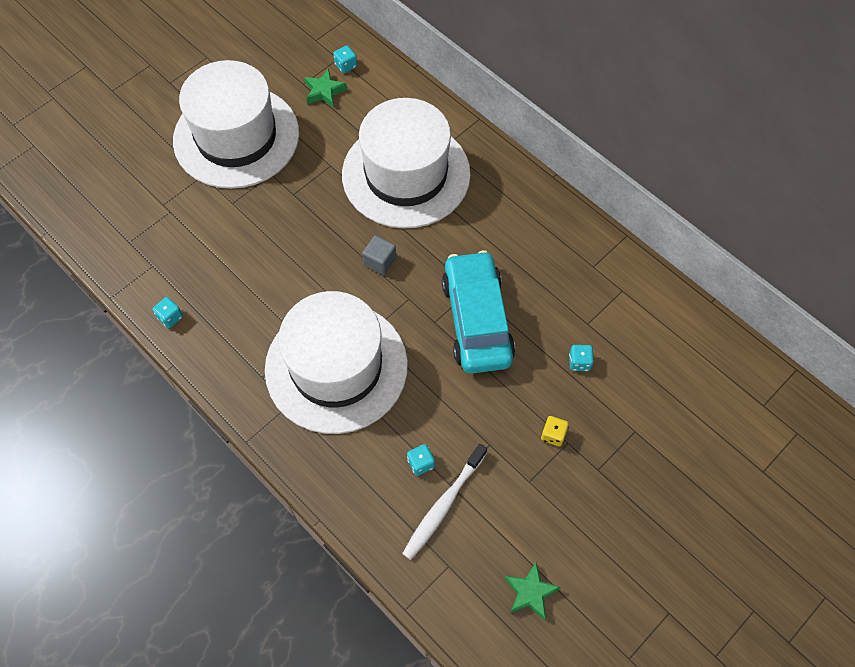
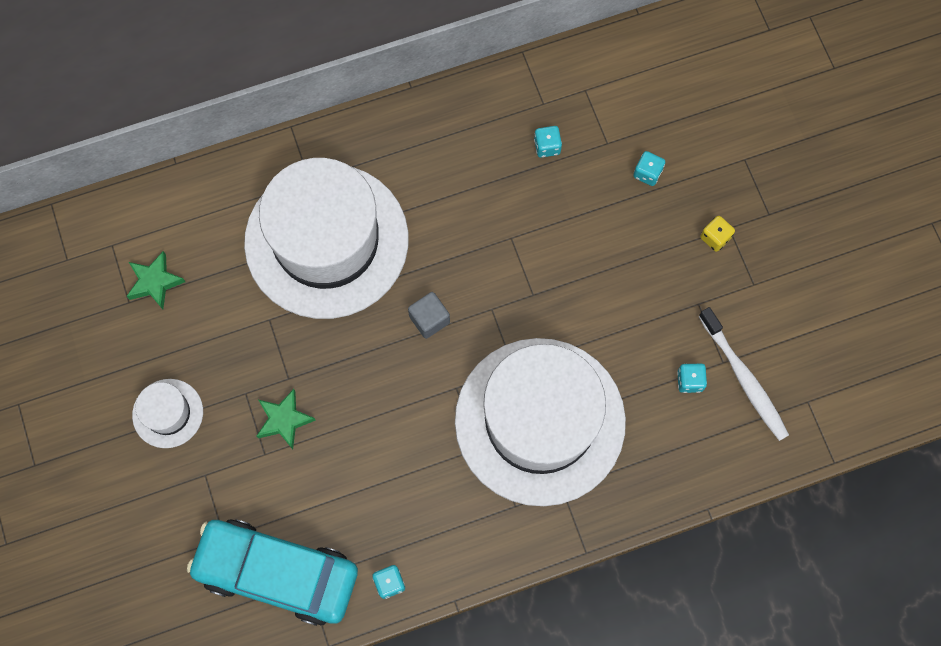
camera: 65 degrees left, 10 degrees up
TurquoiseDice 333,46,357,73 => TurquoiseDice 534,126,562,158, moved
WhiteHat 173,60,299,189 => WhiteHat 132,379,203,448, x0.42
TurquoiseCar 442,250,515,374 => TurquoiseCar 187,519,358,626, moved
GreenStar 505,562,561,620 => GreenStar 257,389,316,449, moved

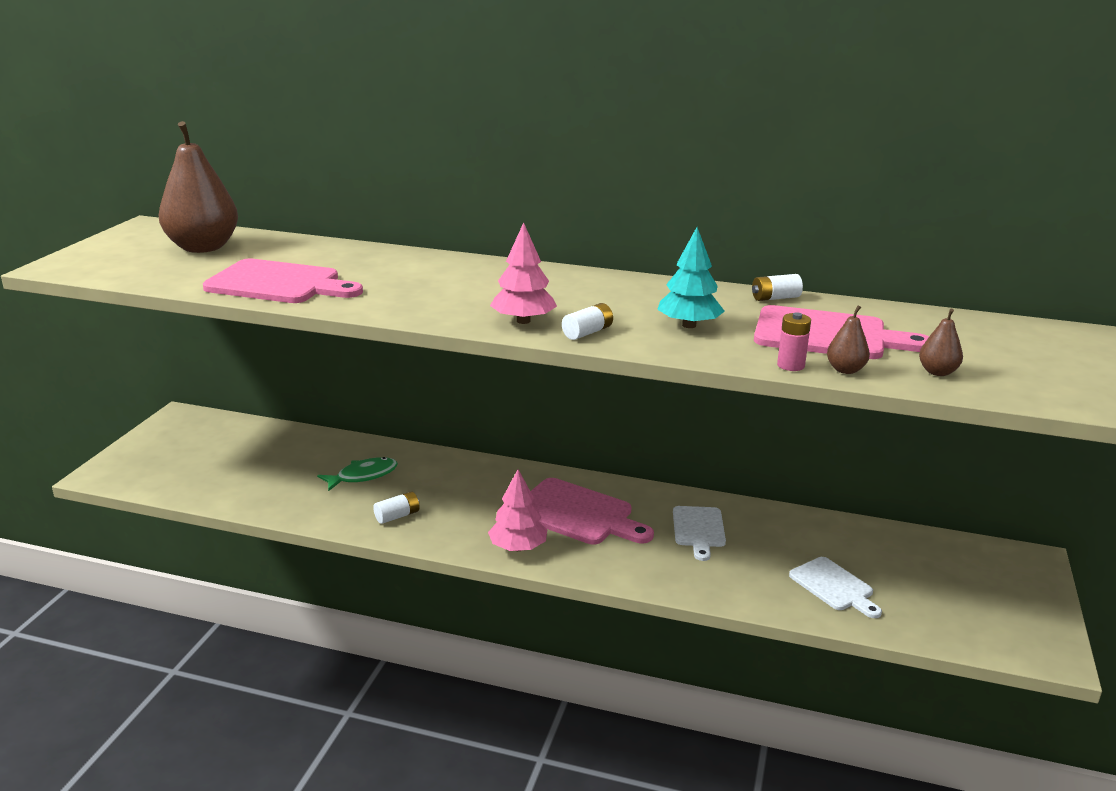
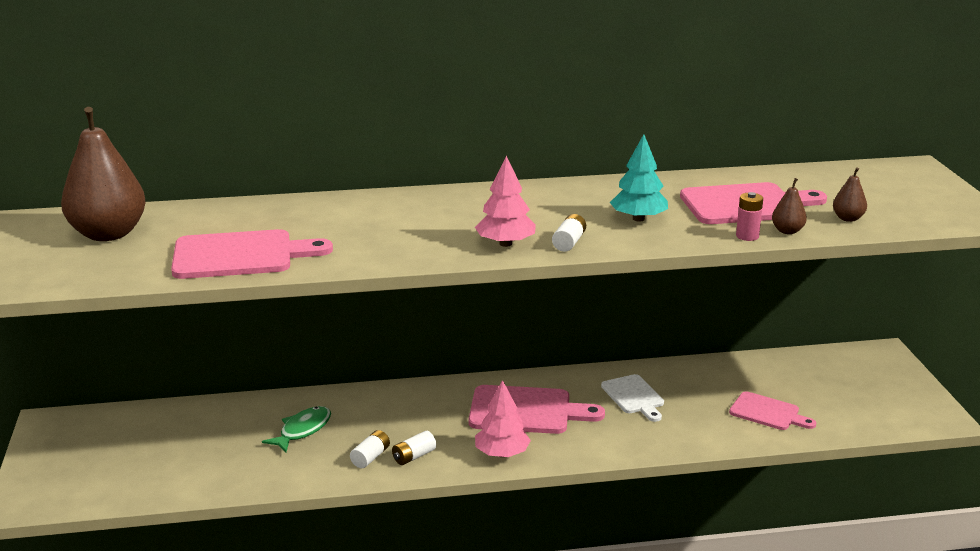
camera: 25 degrees left, 0 degrees up
WhiteBattery 752,274,803,301 => WhiteBattery 392,431,436,465, moved
WhiteCuttingBoard 789,557,882,618 => PinkCuttingBoard 729,391,816,430

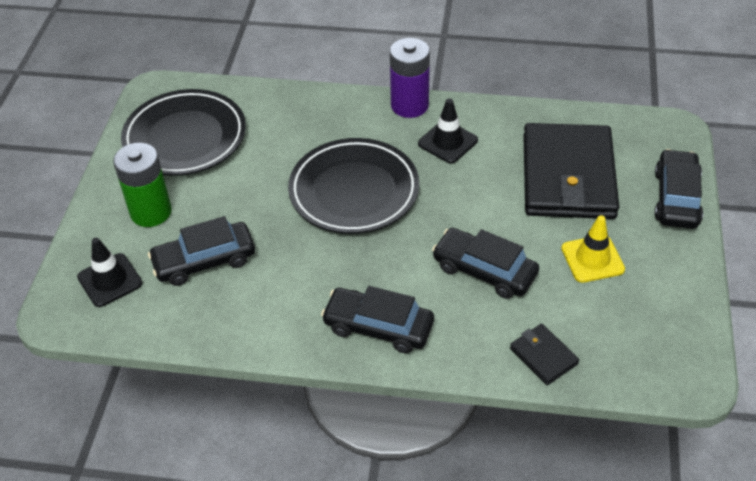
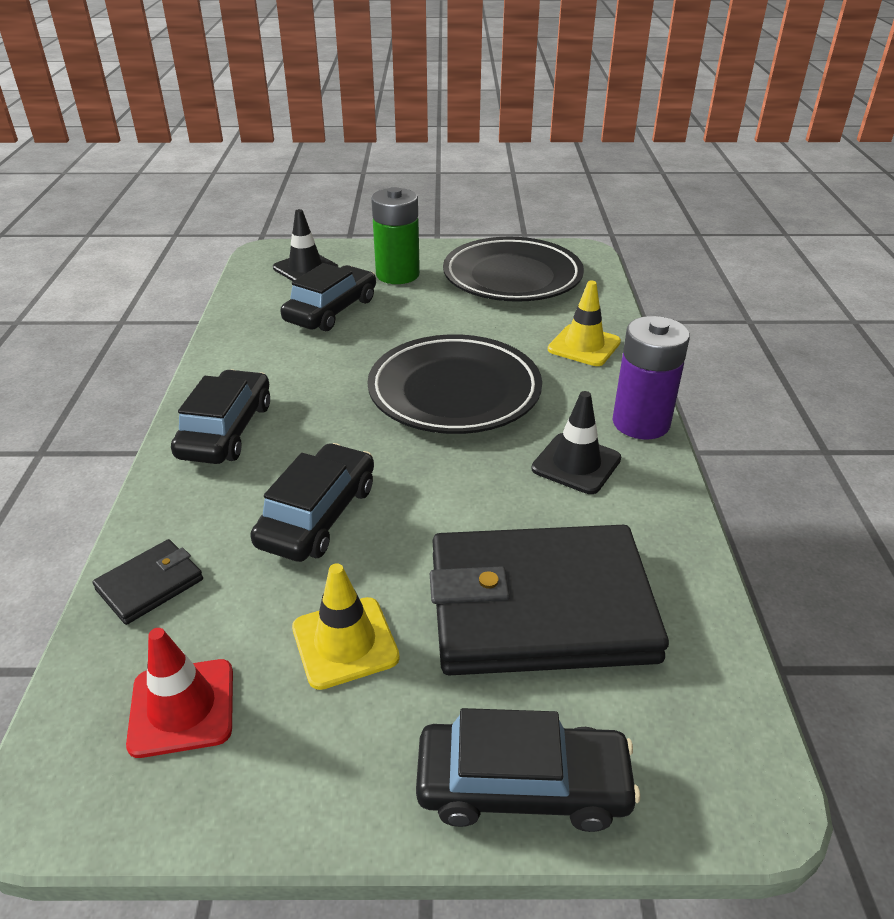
camera: 80 degrees right, 10 degrees down
BlackCar 148,216,255,286 => BlackCar 280,263,376,331, 60 degrees clockwise
nothing => YellowTrafficCone 548,280,621,366
nothing => RedTrafficCone 126,628,233,758

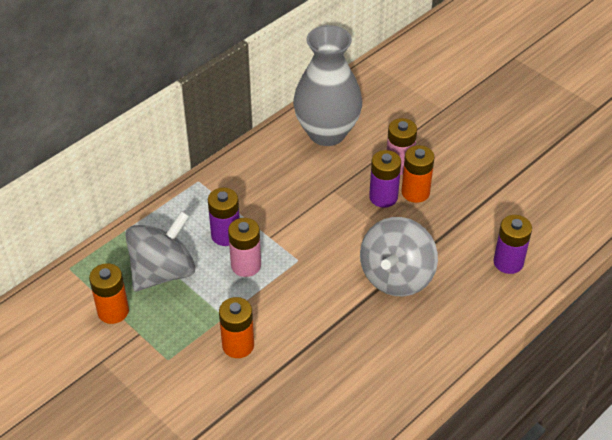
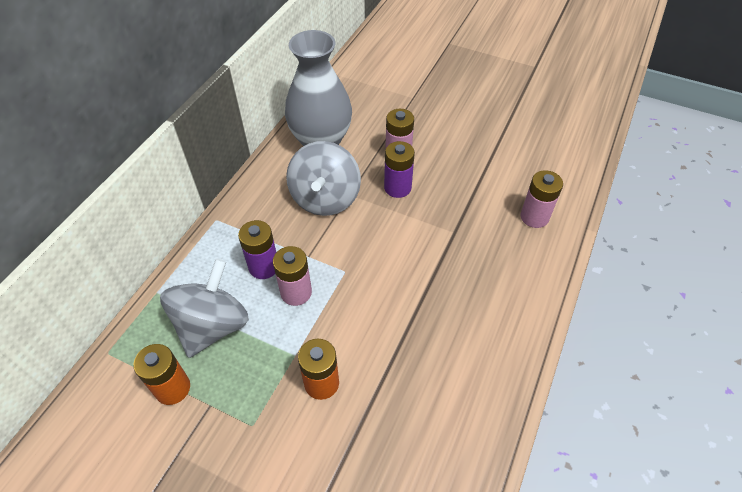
camera: 20 degrees left, 5 degrees up
OrangeBattery 401,145,435,203 => nothing
PurpleBattery 493,215,532,274 => PinkBattery 521,170,563,228
GreySpinningTop 360,217,438,296 => GreySpinningTop 286,141,361,216, moved

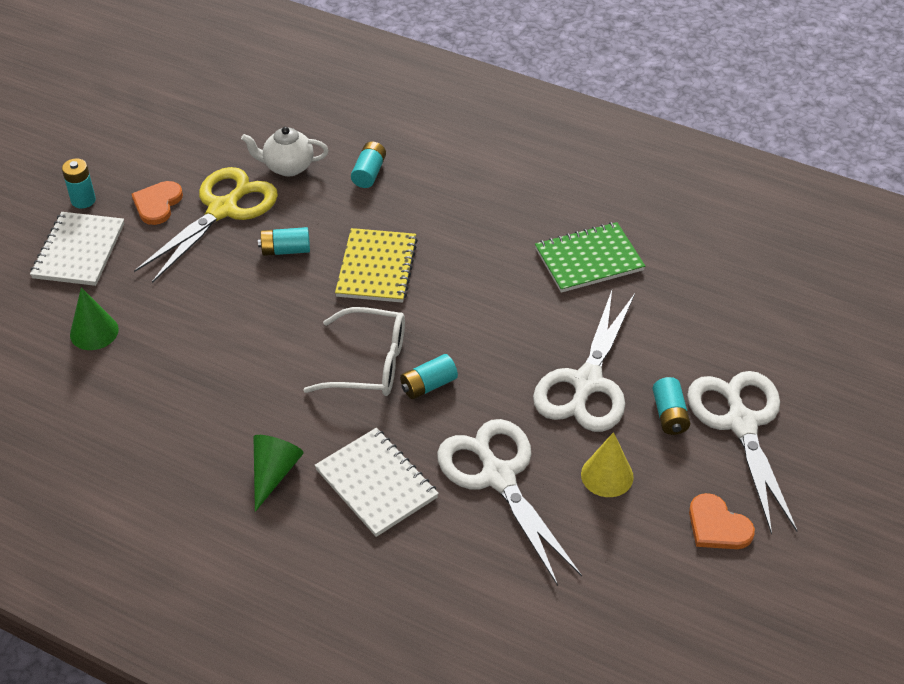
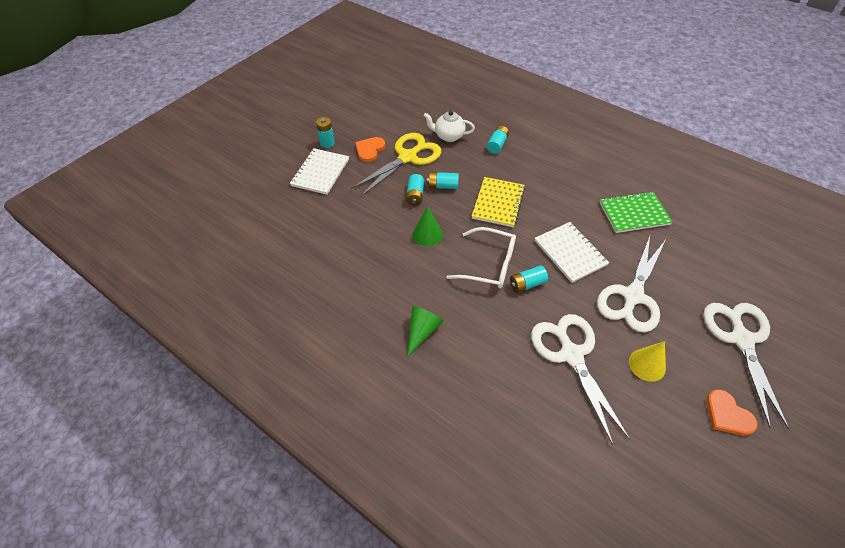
camera: 10 degrees right, 5 degrees up
GreenCone 70,287,119,350 => GreenCone 413,206,443,246, moved
TurquoiseBattery 653,377,690,435 => TurquoiseBattery 406,174,424,206, moved
WhiteNotebook 314,428,439,537 => WhiteNotebook 535,222,609,283, moved

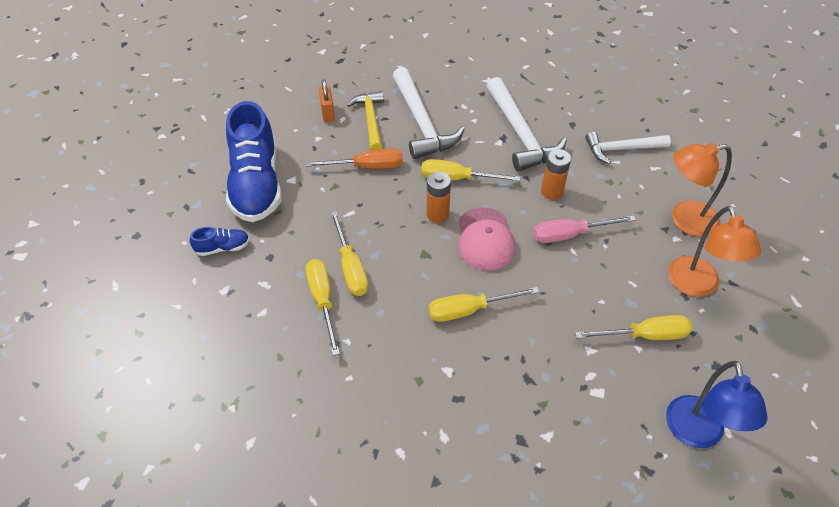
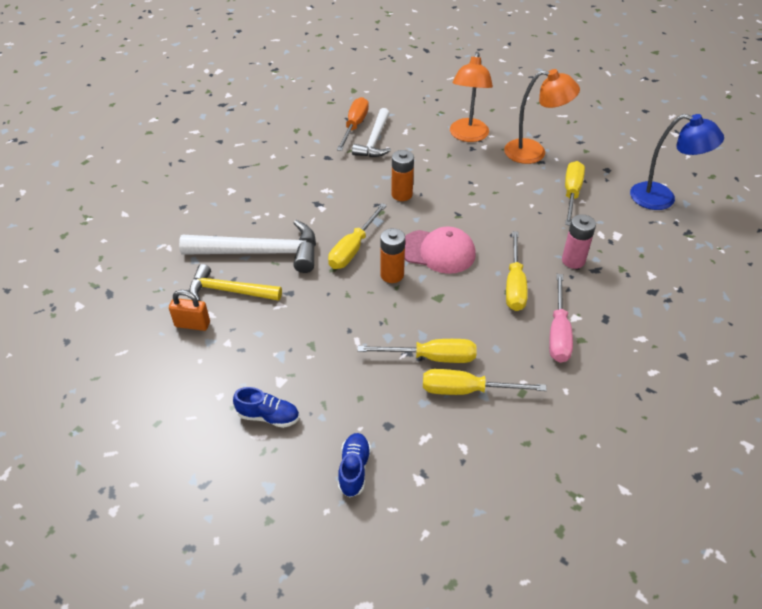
camera: 70 degrees left, 5 degrees down
WhiteHammer 487,77,567,172 => nothing
BlueShoe 226,101,282,222 => BlueShoe 233,387,299,428, x0.42
OrangeScrewdriver 305,148,403,169 => OrangeScrewdriver 337,97,369,151, moved
PinkScrewdriver 533,215,636,243 => PinkScrewdriver 549,274,573,363, moved
nothing => PinkBattery 562,214,596,269

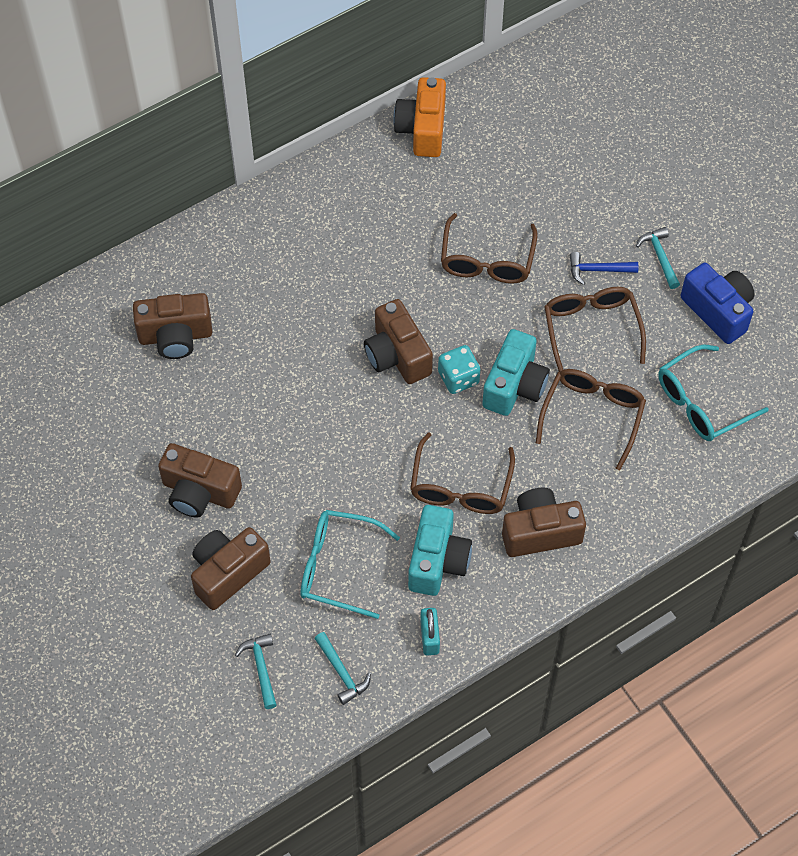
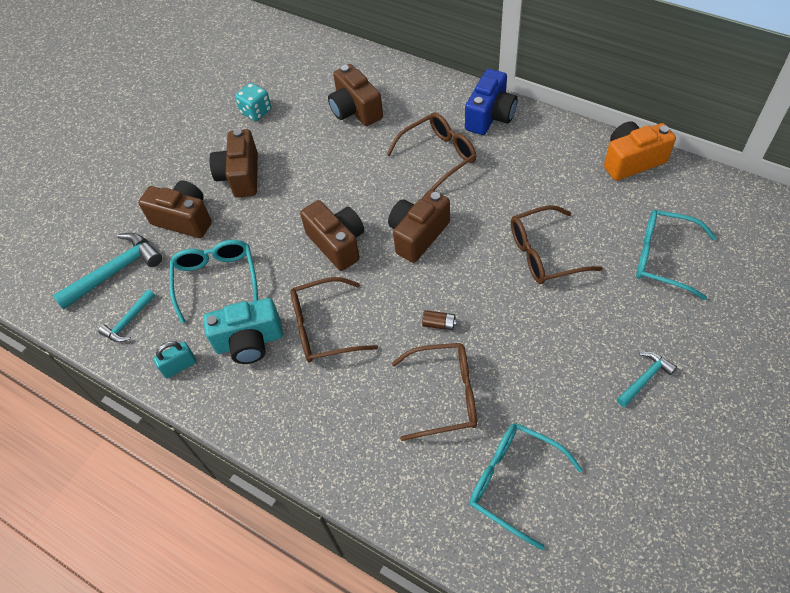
camera: 70 degrees right, 5 degrees down
BlueHammer 570,252,638,285 => nothing
BlueCamera 681,263,755,344 => BlueCamera 465,69,518,135, moved
BrownGlasses 544,287,646,372 => BrownGlasses 386,113,476,190, moved
TurquoiseCamera 482,329,550,416 => BrownBattery 422,310,457,330
TurquoiseDice 438,345,480,394 => TurquoiseDice 235,83,271,121, moved
BrownCamera 502,488,586,557 => BrownCamera 300,200,364,271, moved
TurquoiseHammer 235,634,277,709 => TurquoiseHammer 53,233,162,310, x1.75
nothing => TurquoiseGlasses 636,210,717,300

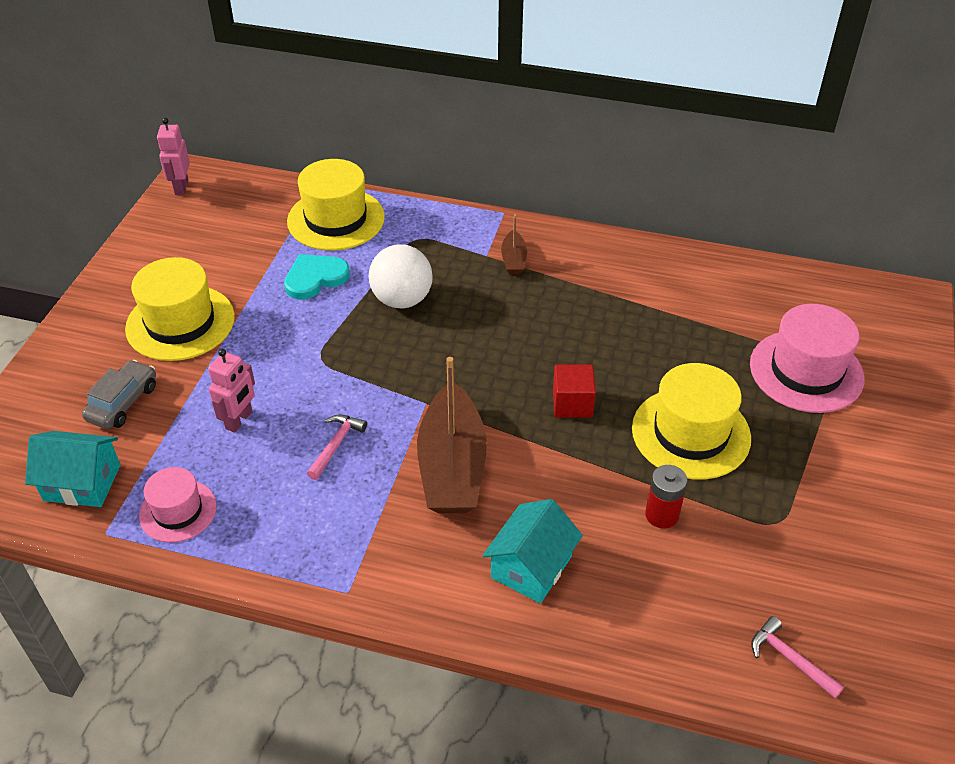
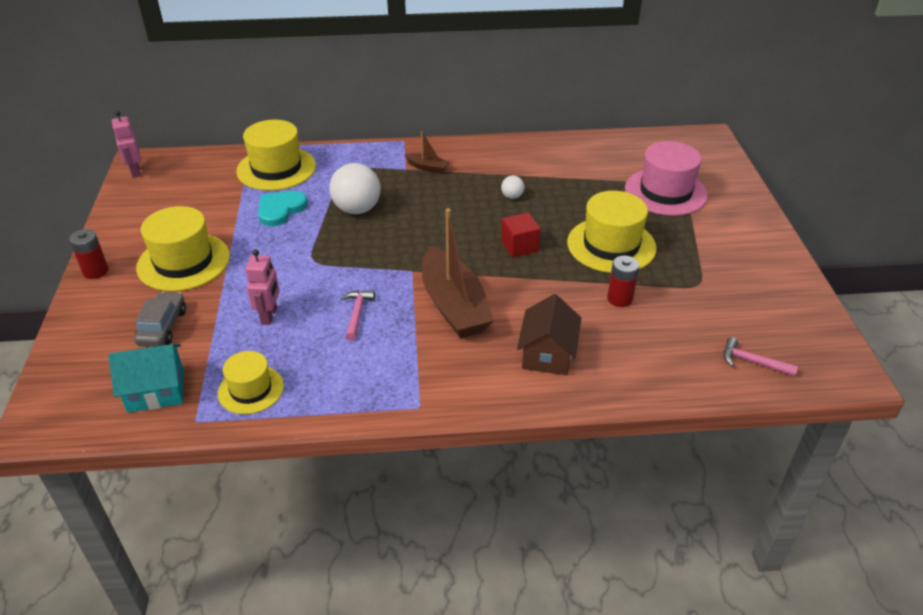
camera: 20 degrees left, 5 degrees down
BrownBoat 501,214,527,275 => BrownBoat 404,131,450,174, 45 degrees counterclockwise
PinkHat 139,467,217,543 => YellowHat 218,351,284,414
TurquoiseHouse 482,499,583,603 => BrownHouse 517,294,581,375
nothing => WhiteBall 501,175,524,199
nothing => RedBattery 69,229,108,279

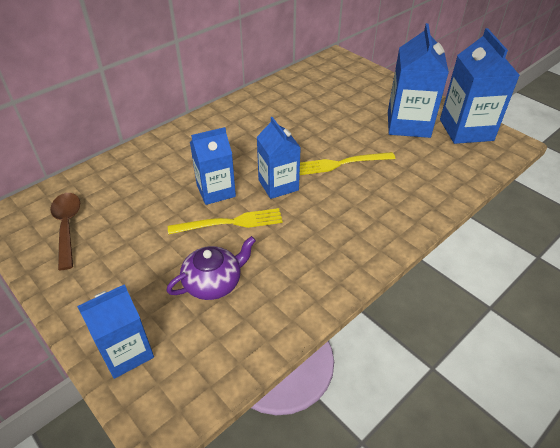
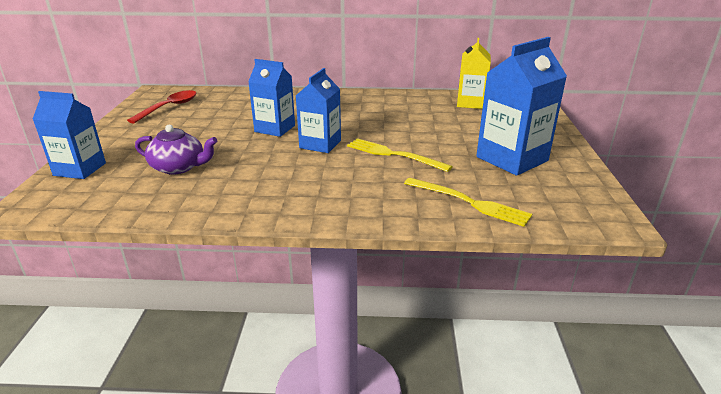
camera: 45 degrees right, 15 degrees down
BlueCarton 440,28,520,144 => nothing
BrownSpoon 50,193,80,270 => RedSpoon 127,90,196,124
YellowFork 168,208,283,234 => YellowFork 404,178,532,227, moved
nothing => YellowCarton 457,38,491,109

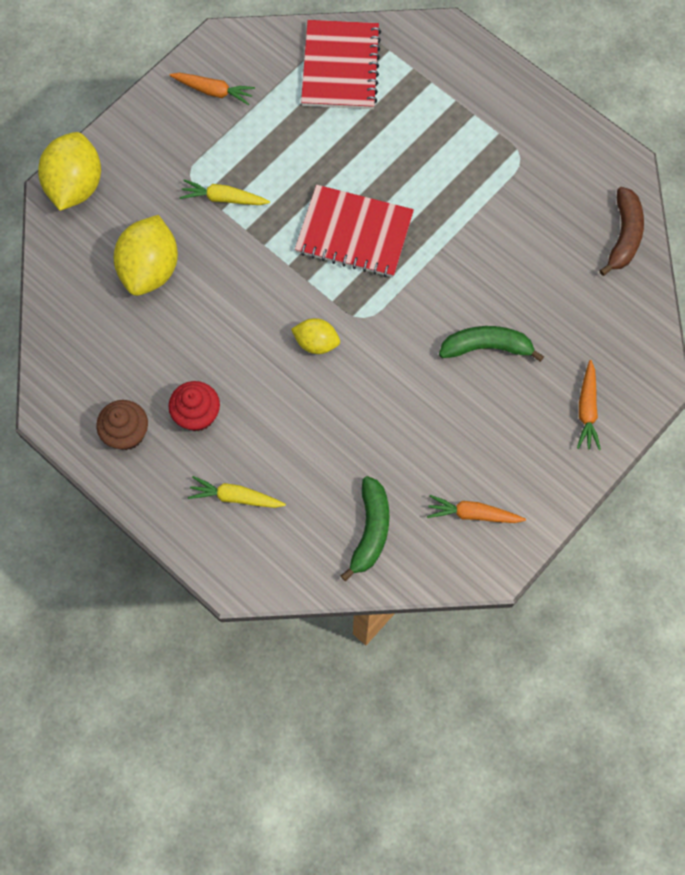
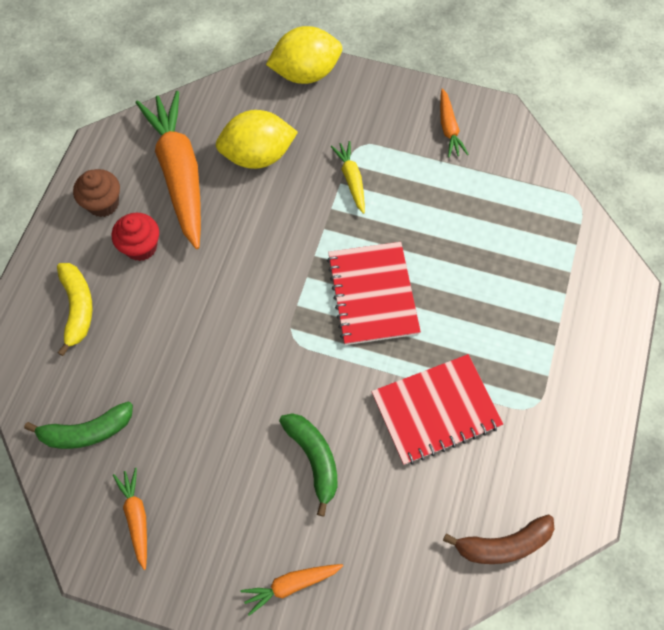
camera: 65 degrees right, 5 degrees down
RedNotebook 301,20,381,109 => RedNotebook 372,354,503,465, moved
YellowLemon 291,318,340,354 => nothing
YellowCarrot 188,476,286,508 => YellowBanana 57,263,93,356
nothing => OrangeCarrot 136,91,201,249

